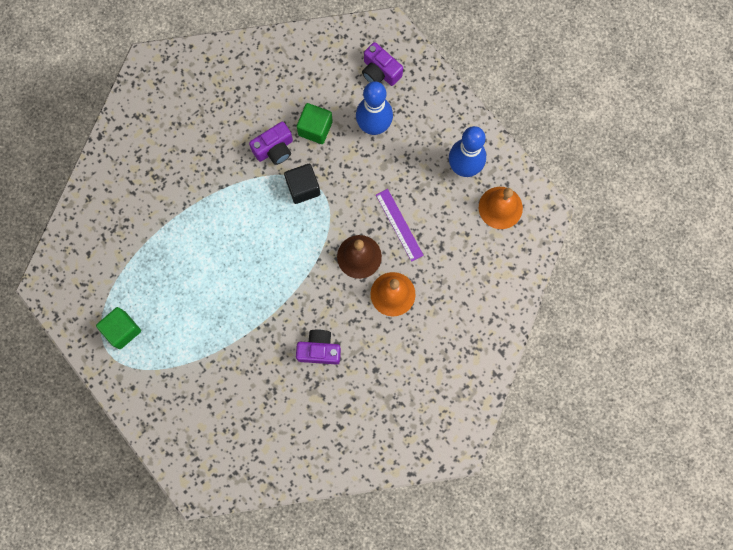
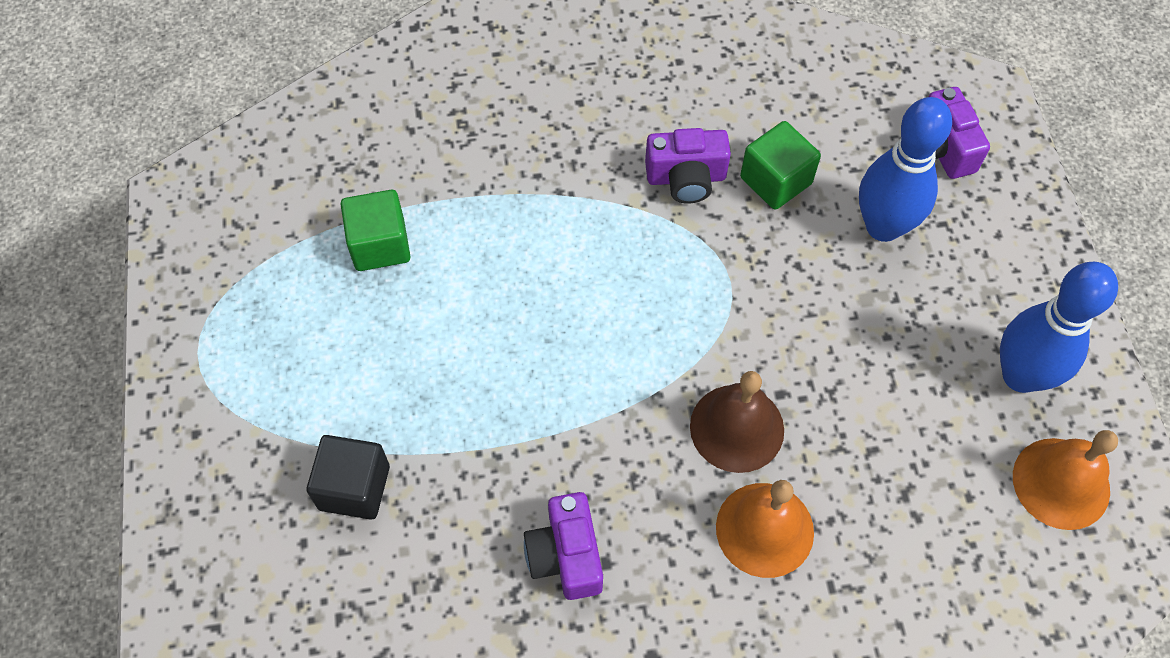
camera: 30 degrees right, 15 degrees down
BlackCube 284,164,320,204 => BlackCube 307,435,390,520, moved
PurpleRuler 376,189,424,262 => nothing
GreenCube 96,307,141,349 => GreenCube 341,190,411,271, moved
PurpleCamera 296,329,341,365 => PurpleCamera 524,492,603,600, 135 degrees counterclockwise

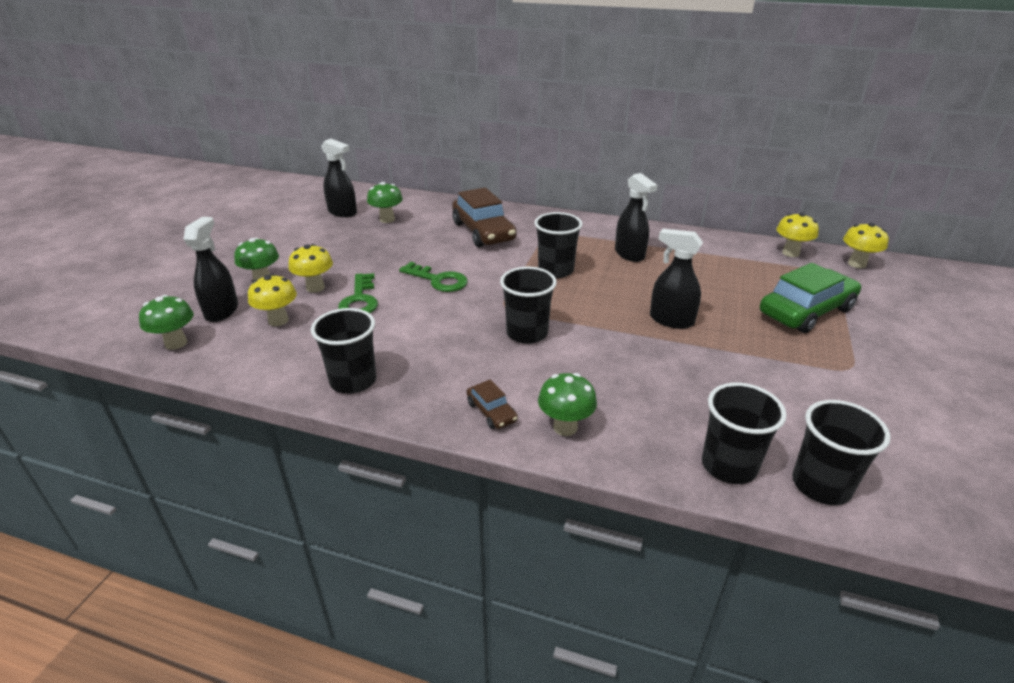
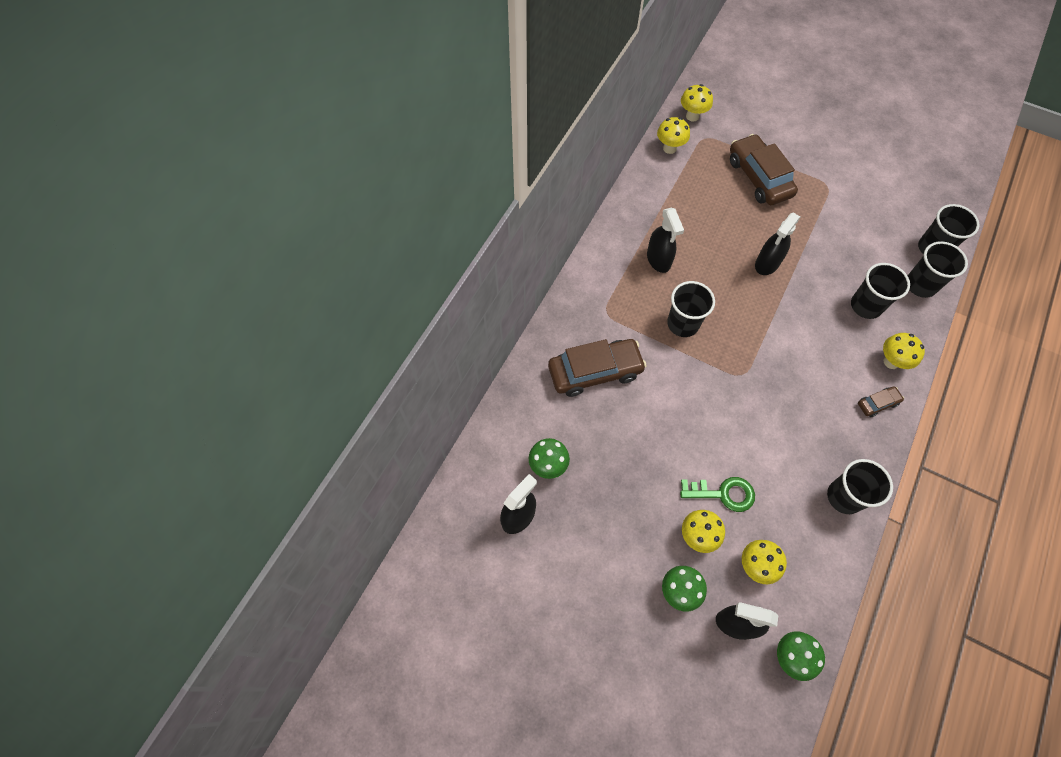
camera: 80 degrees left, 30 degrees up
BlackSprayBottle 615,173,658,262 => BlackSprayBottle 647,208,684,273, 90 degrees clockwise
GreenKey 399,262,468,292 => nothing
GreenCar 760,263,861,333 => BrownCar 730,134,798,205
BlackCup 500,267,557,344 => BlackCup 851,263,910,319, moved
GreenMushroom 538,373,597,436 => YellowMushroom 883,333,925,369

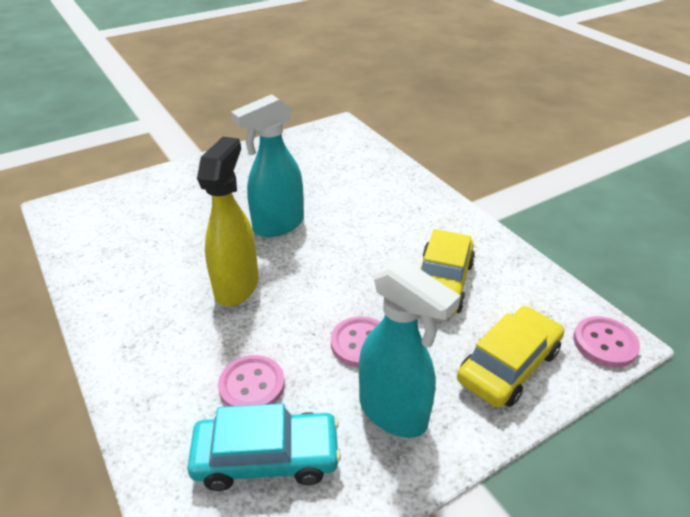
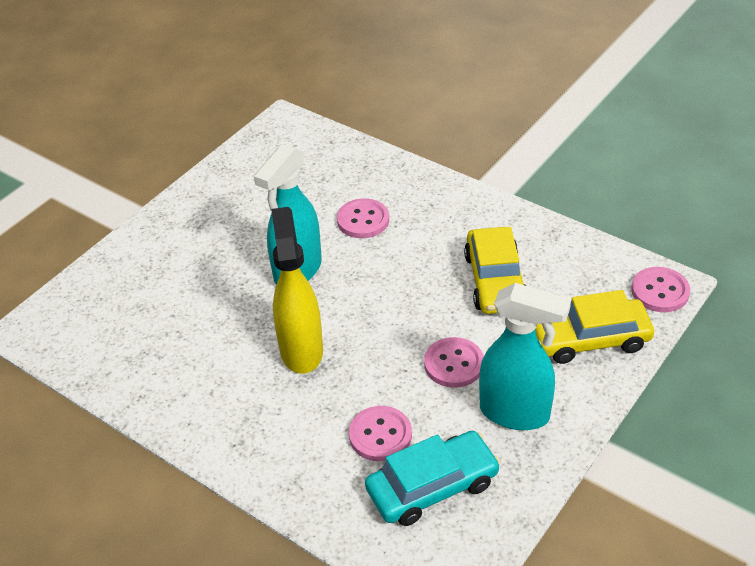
camera: 20 degrees left, 5 degrees up
YellowCar 457,306,564,408 => YellowCar 535,290,654,364, 120 degrees counterclockwise
nothing => PinkButton 337,198,389,238

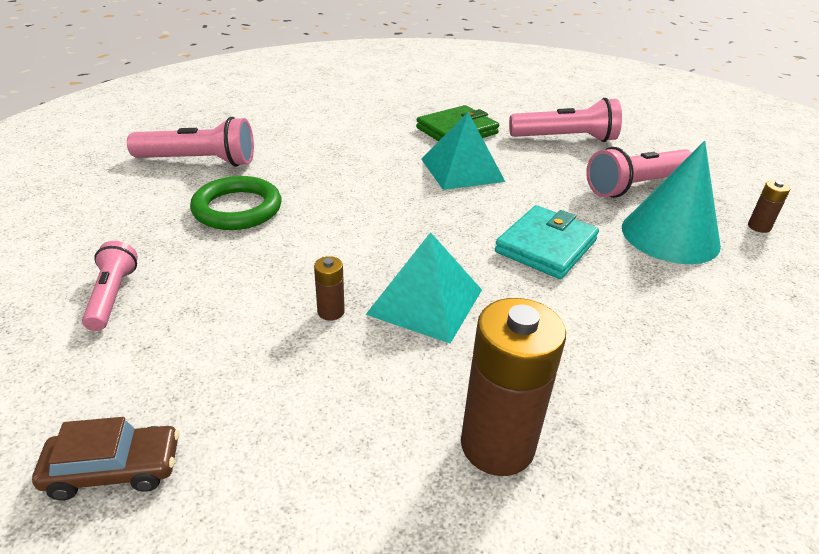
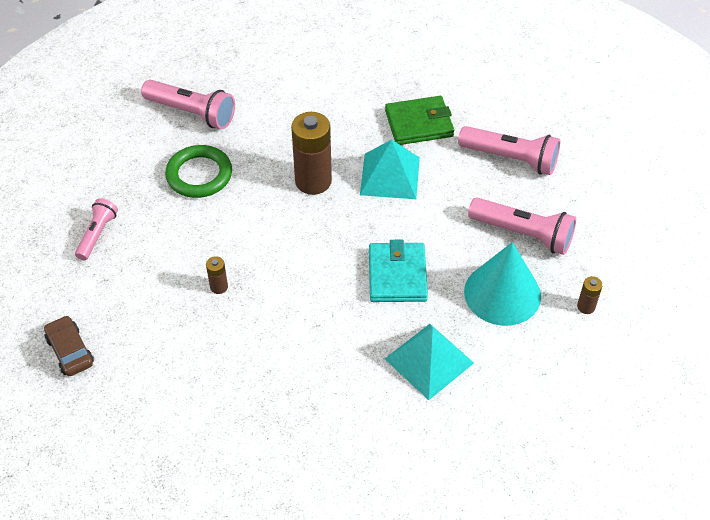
camera: 25 degrees right, 15 degrees up
PinkFlashlight 586,147,692,198 => PinkFlashlight 468,198,576,255, 150 degrees counterclockwise
TurquoiseWallet 495,205,599,279 => TurquoiseWallet 369,240,428,302, 60 degrees counterclockwise
TurquoisePyramid 365,232,482,343 => TurquoisePyramid 385,324,474,400, moved
BrownBattery 461,298,566,476 => BrownBattery 291,112,332,195, moved
BrownCar 32,417,179,500 => BrownCar 44,315,94,376, 135 degrees counterclockwise

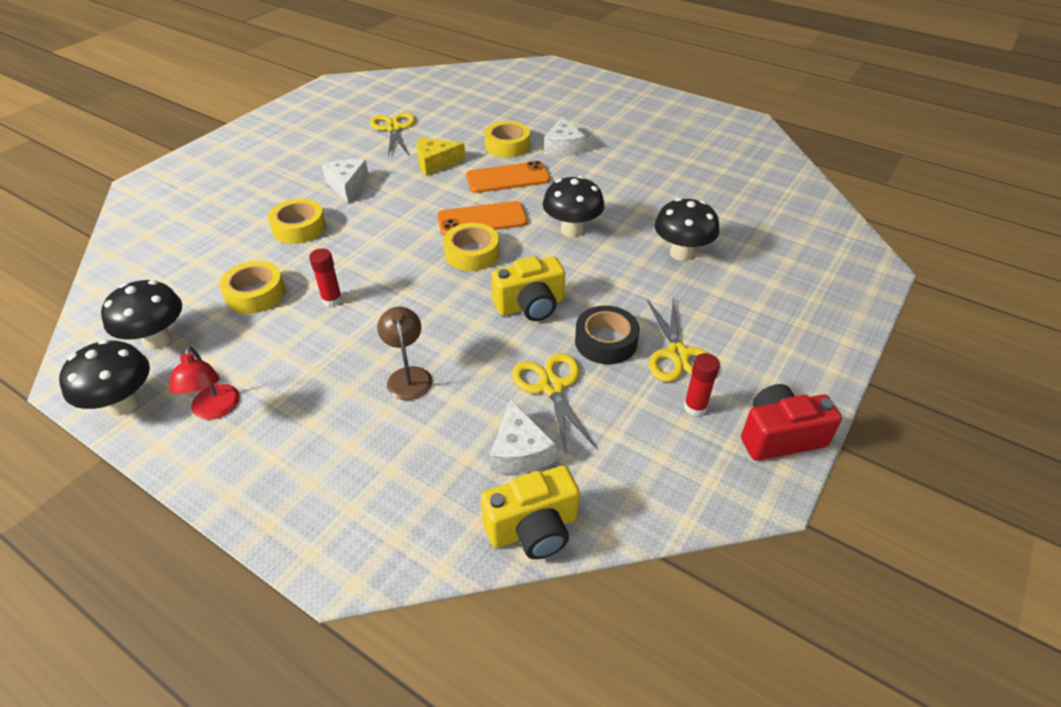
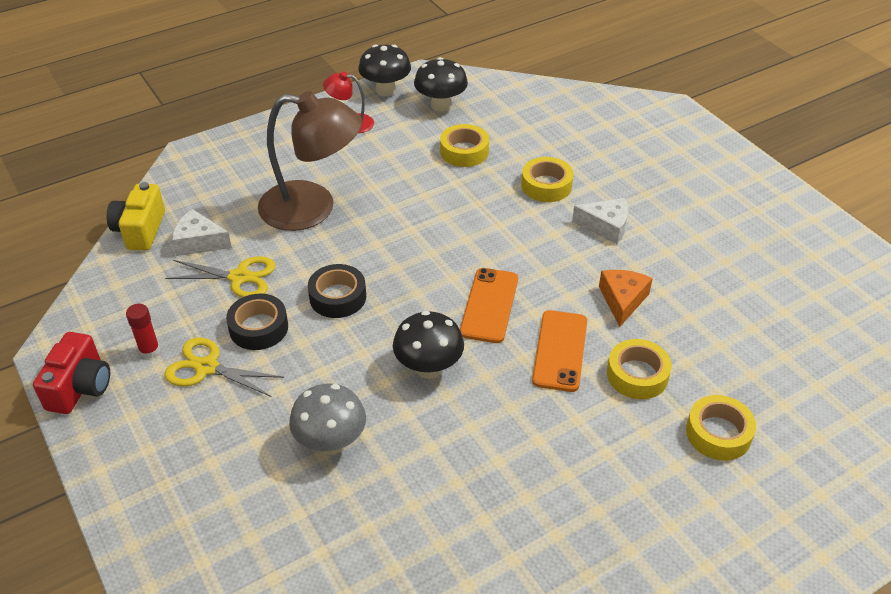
camera: 115 degrees right, 0 degrees up
YellowScissors 370,113,415,156 => nothing
WhiteCheese 544,117,586,156 => nothing
YellowCheese 417,138,466,176 => OrangeCheese 599,270,653,327
BlackMushroom 654,198,719,261 => GreyMushroom 289,384,366,455
YellowTape 443,223,499,271 => YellowTape 686,395,756,461, moved
RedGlueStick 309,248,342,307 => nothing
YellowCamera 491,256,565,321 => BlackTape 308,264,366,318
BrownLamp 377,307,432,400 => BrownLamp 258,91,362,231, x2.13

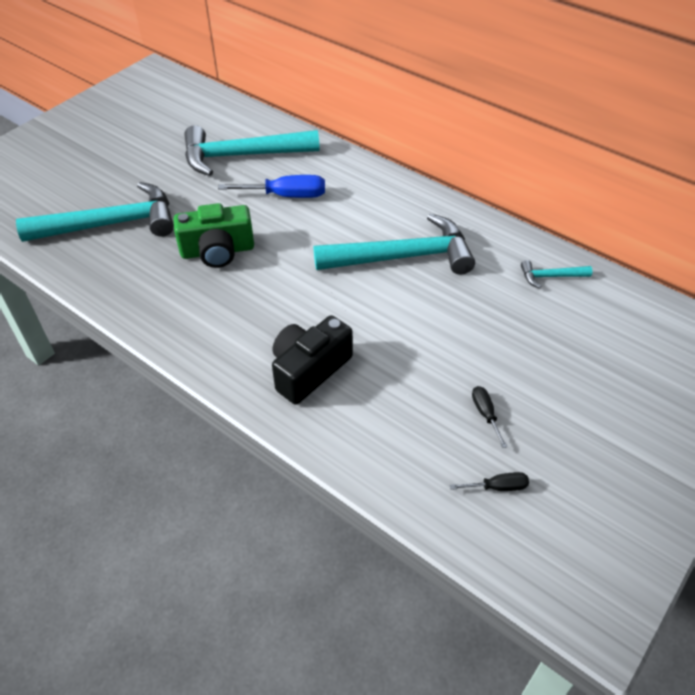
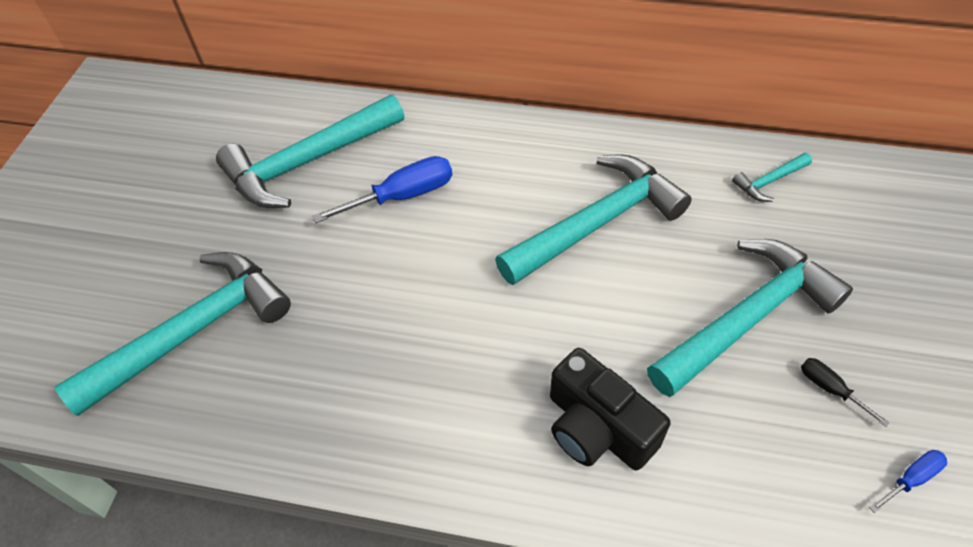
camera: 25 degrees left, 5 degrees up
GreenCamera 173,203,254,268 => nothing
BlackCamera 272,316,353,405 => BlackCamera 550,348,671,471, 60 degrees counterclockwise
BlackScrewdriver 450,472,529,491 => BlueScrewdriver 869,450,947,513
nothing => TurquoiseHammer 647,239,853,397

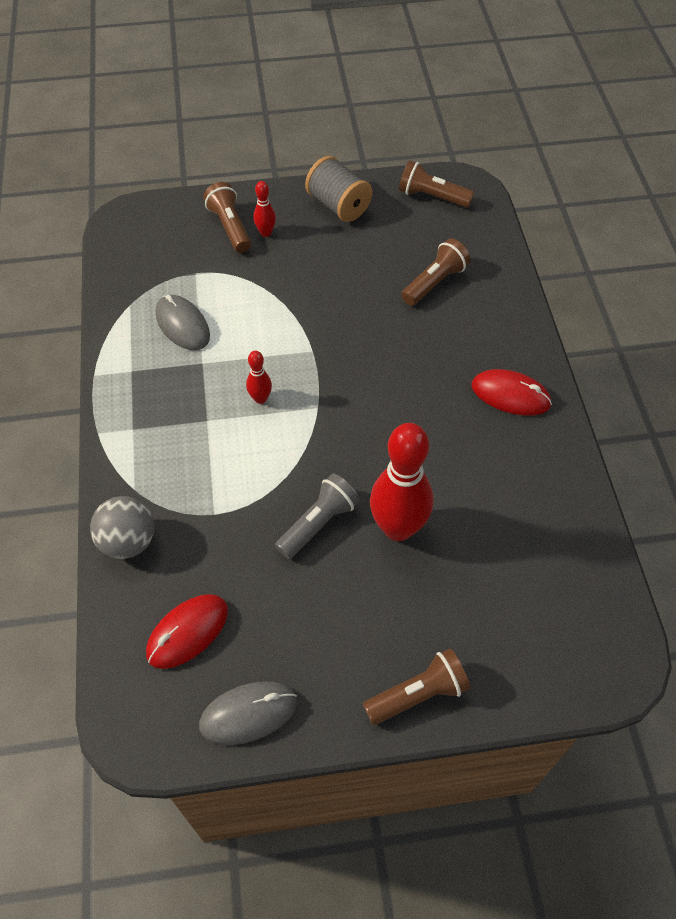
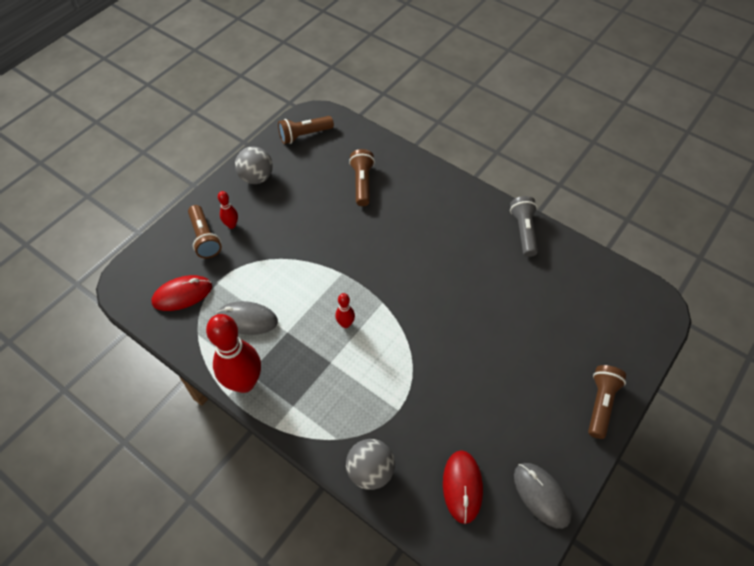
camera: 45 degrees left, 0 degrees up
GreySpool 305,156,372,222 => GreyBall 235,146,273,184
BrownFlashlight 203,182,251,253 => BrownFlashlight 188,205,222,258, 135 degrees counterclockwise
RedMouse 471,369,552,416 => RedMouse 152,275,212,311, moved
RedBowlingPin 370,423,433,541 => RedBowlingPin 206,314,261,393, moved
GreyFlashlight 275,473,360,559 => GreyFlashlight 510,196,538,257, moved
GreyMouse 199,681,297,745 => GreyMouse 514,463,572,529, 60 degrees counterclockwise

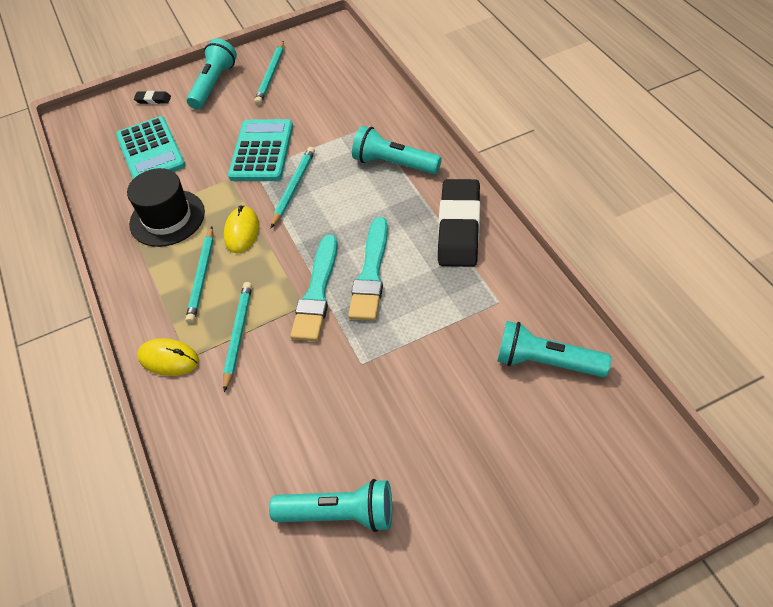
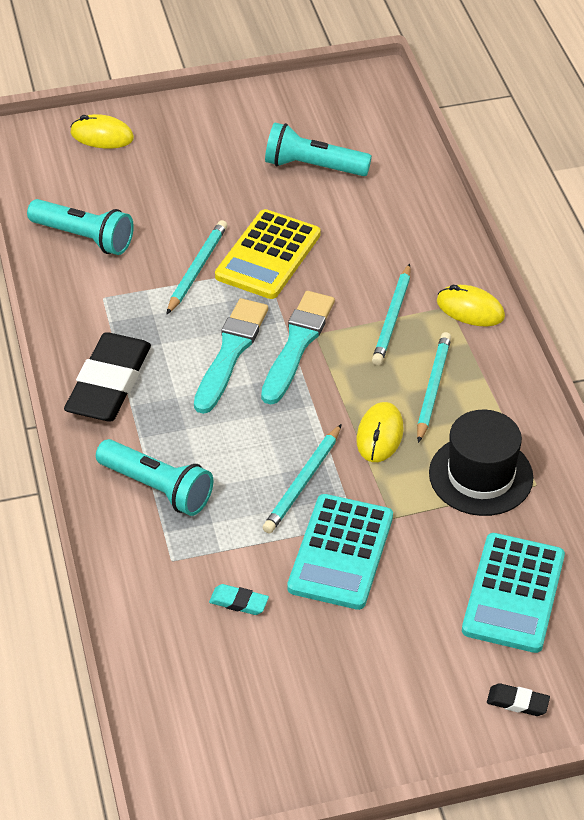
camera: 175 degrees left, 5 degrees down
TurquoiseFlashlight 186,39,237,109 => nothing
TurquoisePencil 254,41,284,105 => TurquoisePencil 166,220,227,315, moved
TurquoiseCalculator 116,116,186,179 => TurquoiseCalculator 462,533,565,653, 150 degrees counterclockwise
nothing => YellowMouse 70,114,134,149
nothing => YellowCalculator 215,209,321,299
nothing => TurquoiseEraser 209,584,269,615

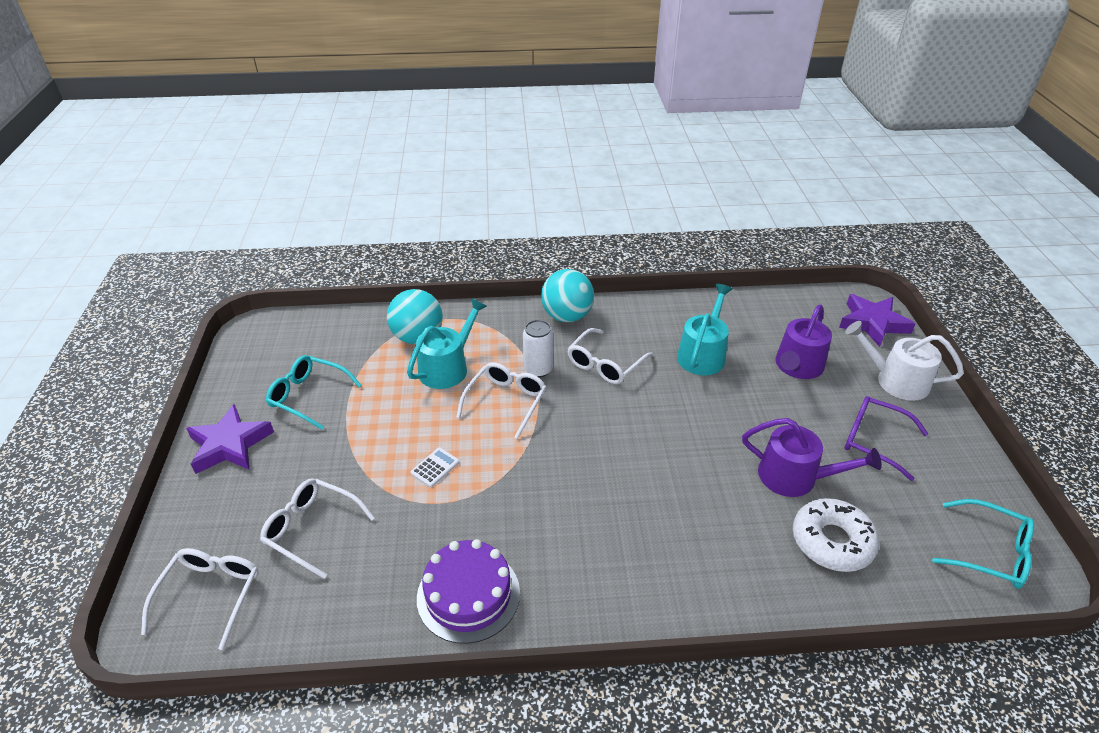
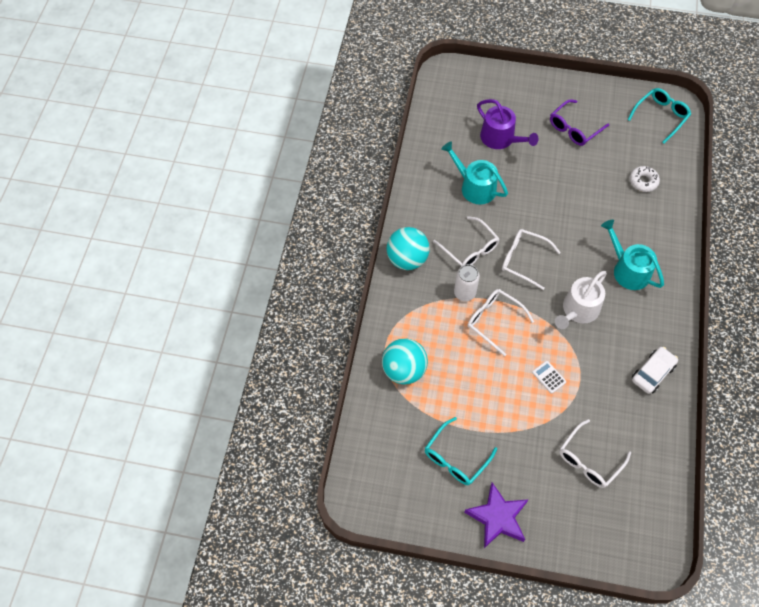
camera: 75 degrees left, 20 degrees up
PurpleStar 839,294,915,347 => nothing
TurquoiseWateringCan 407,298,487,389 => TurquoiseWateringCan 601,220,664,290, moved
WhiteWateringCan 845,321,964,401 => WhiteWateringCan 555,271,607,329, moved
PurpleWateringCan 742,418,882,497 => nothing
WhiteDonut 793,498,879,572 => WhiteDonut 630,166,660,192, x0.63
PurpleCake 417,539,520,644 => WhiteCar 632,347,678,394
WhiteGlasses 141,548,259,650 => WhiteGlasses 502,229,561,290, moved

